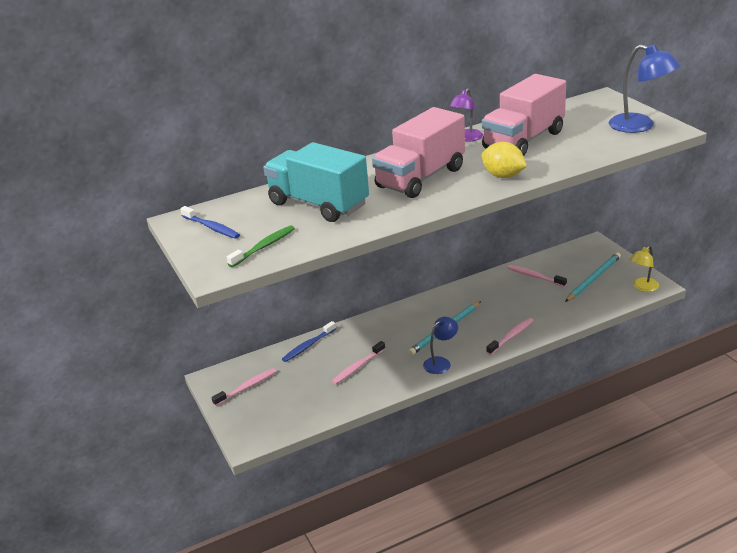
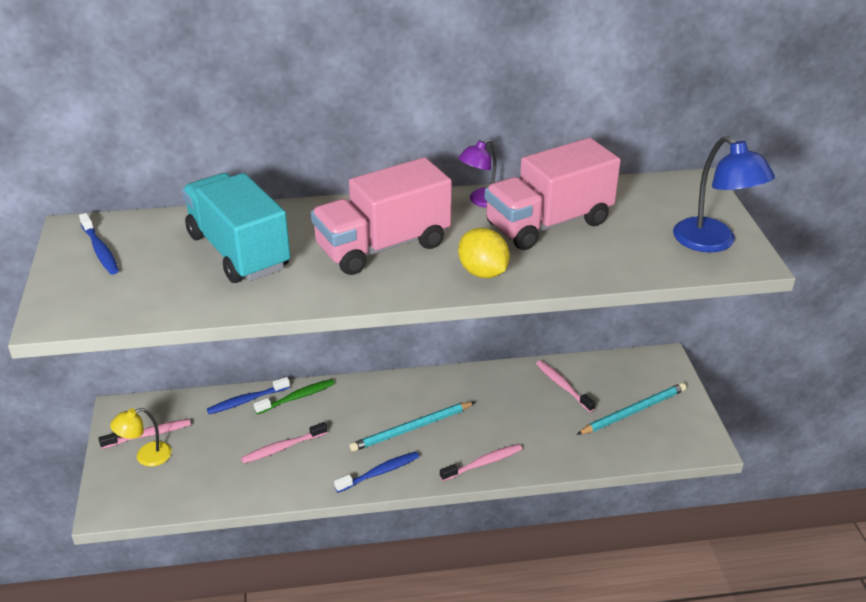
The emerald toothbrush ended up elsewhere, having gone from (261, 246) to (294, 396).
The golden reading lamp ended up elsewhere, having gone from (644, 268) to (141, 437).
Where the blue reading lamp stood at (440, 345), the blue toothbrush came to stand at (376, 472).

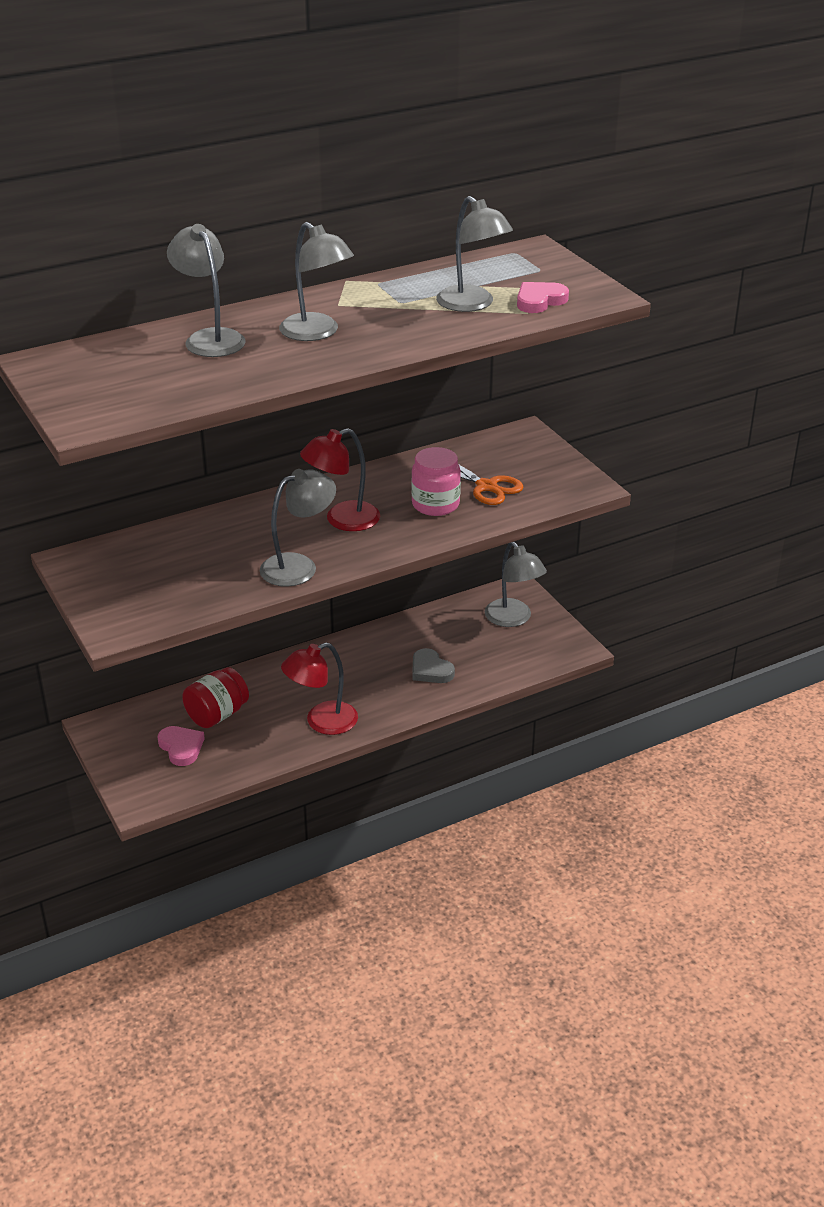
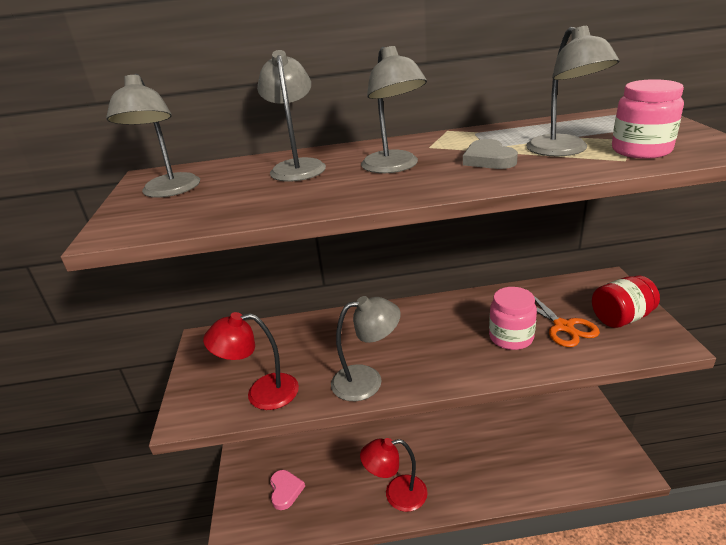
The scarlet jar ended up elsewhere, having gone from (215, 697) to (626, 302).
The scarlet reading lamp ended up elsewhere, having gone from (340, 479) to (251, 361).
The gray heart shape ended up elsewhere, having gone from (433, 665) to (490, 154).
The gray reading lamp ended up elsewhere, having gone from (516, 584) to (153, 136).
Where the pink heart shape stood at (543, 297), the pink jar came to stand at (648, 119).

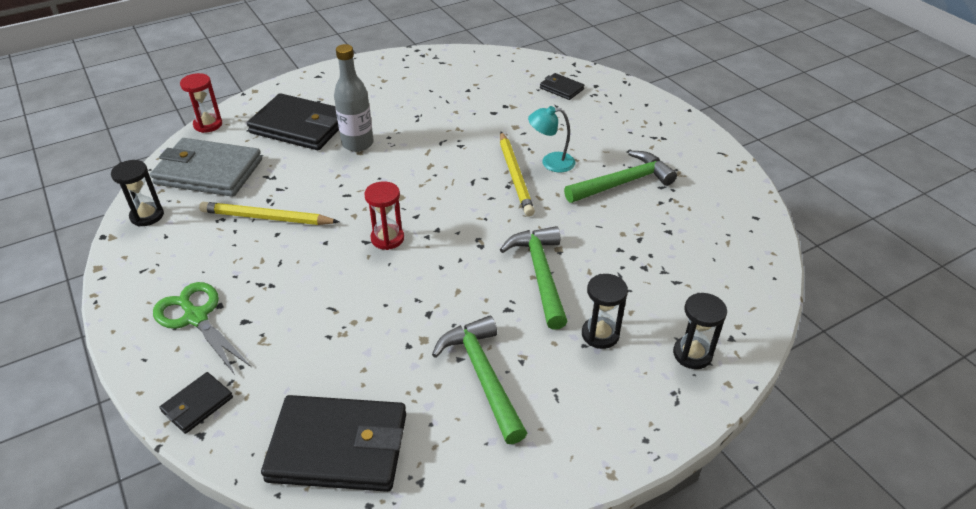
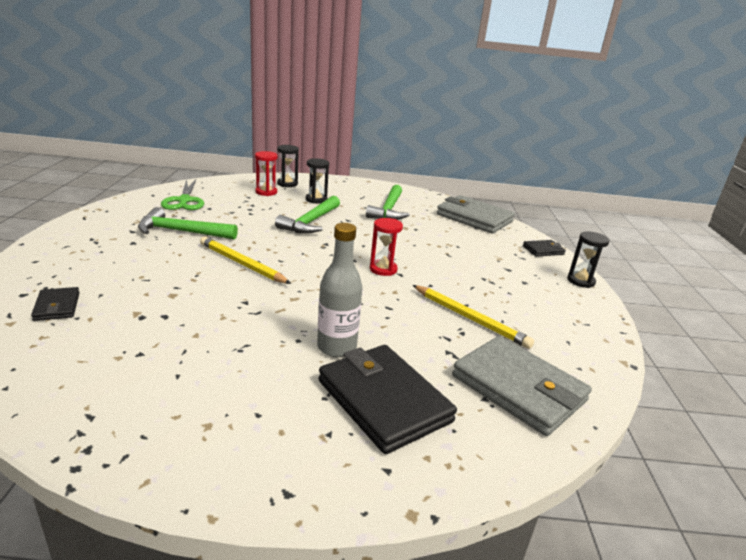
The second view lost the turquoise reading lamp at (551, 139).
The ebony sand timer ended up elsewhere, having gone from (137, 193) to (588, 260).
The emerald shears ended up elsewhere, having gone from (202, 328) to (182, 195).
The scarlet sand timer ended up elsewhere, having gone from (201, 103) to (266, 173).
What was the ebony billfold at (333, 443) turned into the gray billfold at (476, 214).
The golden wooden pencil at (517, 174) ended up facing another way, 75 degrees counterclockwise from before.

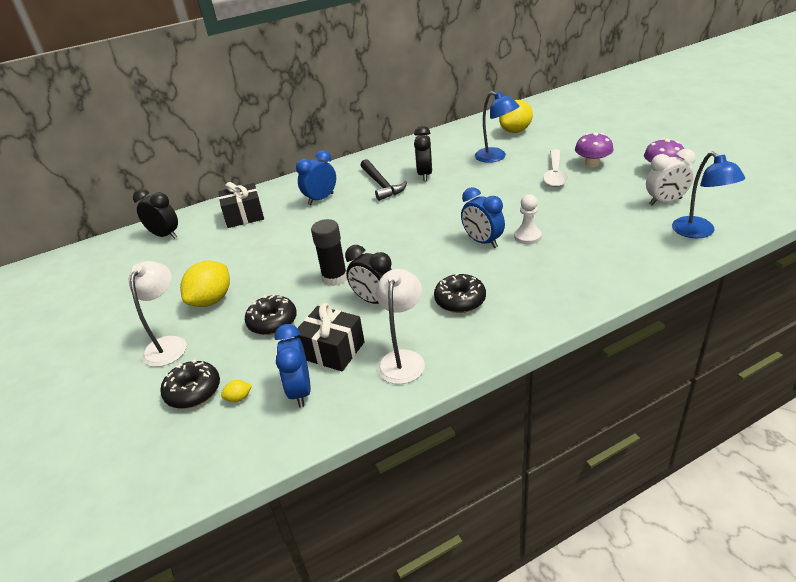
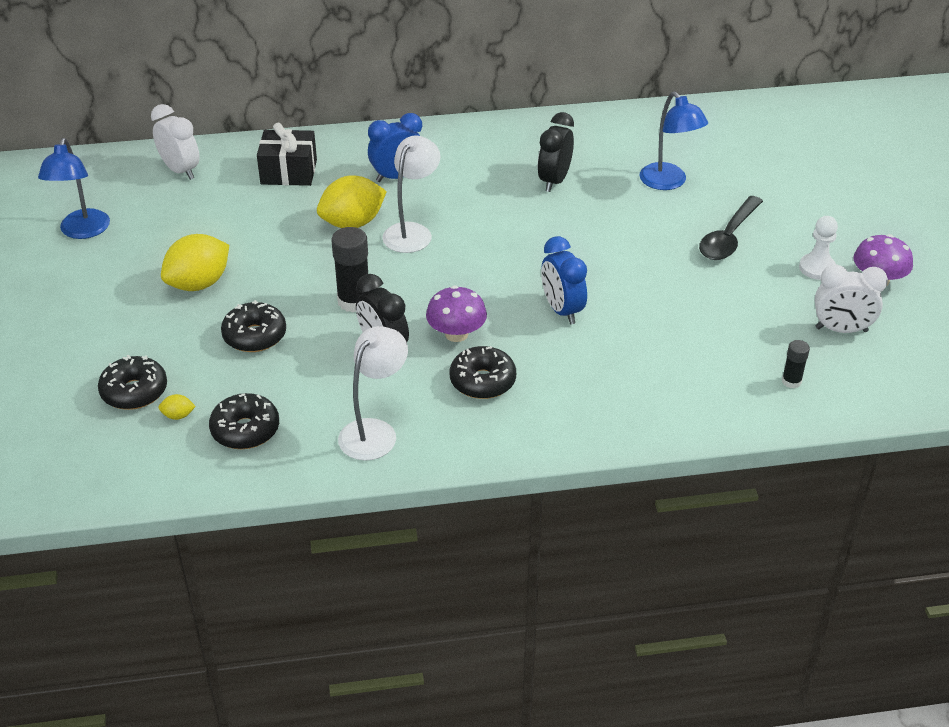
The second view lost the ebony gift at (329, 337).
The second view lost the ebony claw hammer at (383, 180).
The second view gained the ebony glue at (796, 364).
The white reading lamp ended up elsewhere, having gone from (158, 314) to (411, 194).
The golden toy lemon ended up elsewhere, having gone from (516, 116) to (352, 201).
The white pawn ended up elsewhere, having gone from (528, 219) to (818, 248).
The royal purple mushroom ended up elsewhere, having gone from (594, 149) to (456, 313).
The blue reading lamp ended up elsewhere, having gone from (708, 195) to (74, 188).
Where the blue alarm clock stood at (293, 365), the ebony glazed donut came to stand at (244, 421).
What was the ebony alarm clock at (155, 214) turned into the white alarm clock at (175, 142).
What was the white spoon at (555, 168) turned into the ebony spoon at (731, 228).

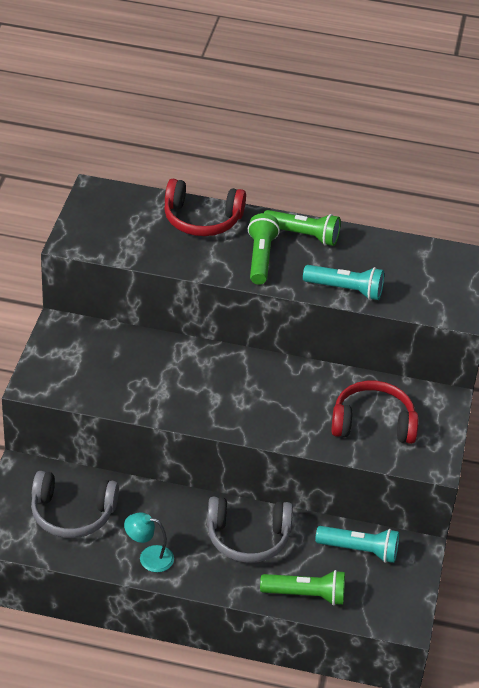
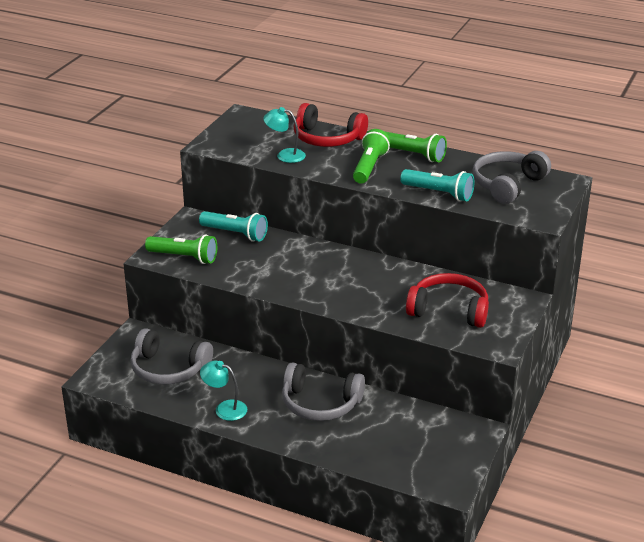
The second view gained the turquoise reading lamp at (284, 135).
The second view gained the gray over-ear headphones at (512, 177).
The emerald flashlight ended up elsewhere, having gone from (302, 587) to (181, 249).
The turquoise flashlight ended up elsewhere, having gone from (357, 544) to (233, 226).

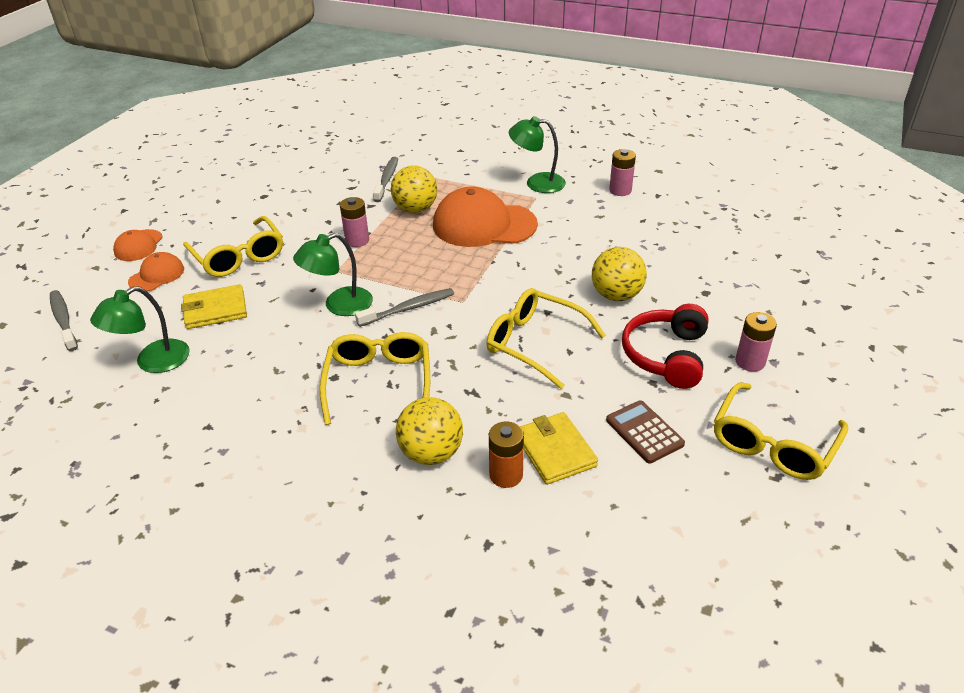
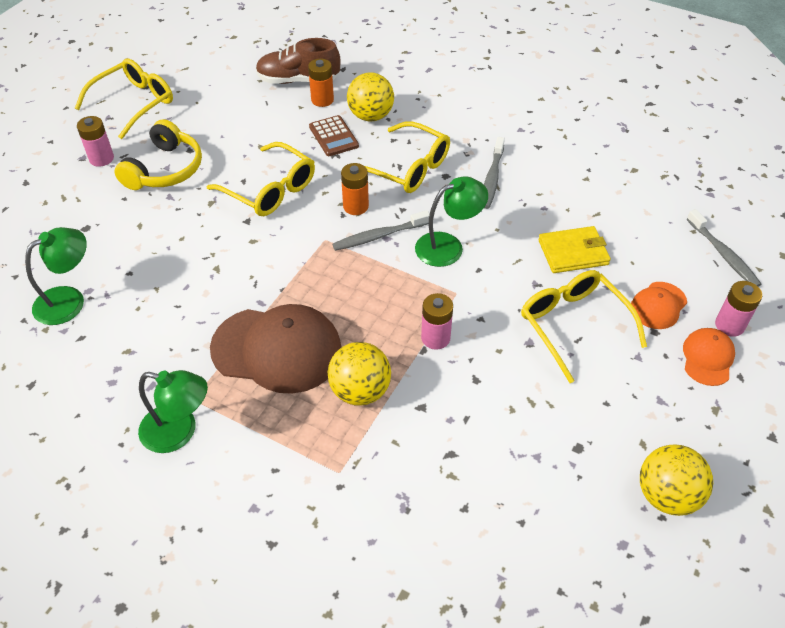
The second view lost the golden billfold at (559, 448).
The second view gained the dark brown sneaker at (298, 61).
The second view gained the orange power cell at (355, 189).
The emerald reading lamp ended up elsewhere, having gone from (140, 329) to (56, 276).
The gray toothbrush ended up elsewhere, having gone from (385, 179) to (494, 173).
The golden ball ended up elsewhere, having gone from (619, 274) to (676, 480).
The dark brown pocket calculator ended up elsewhere, having gone from (645, 432) to (334, 135).
The pink power cell ended up elsewhere, having gone from (622, 172) to (738, 309).
What was the orange baseball cap at (485, 217) turned into the dark brown baseball cap at (275, 349).
What was the scarlet over-ear headphones at (665, 346) turned into the golden over-ear headphones at (158, 154).
The golden spectacles at (375, 378) ended up facing another way, 60 degrees counterclockwise from before.

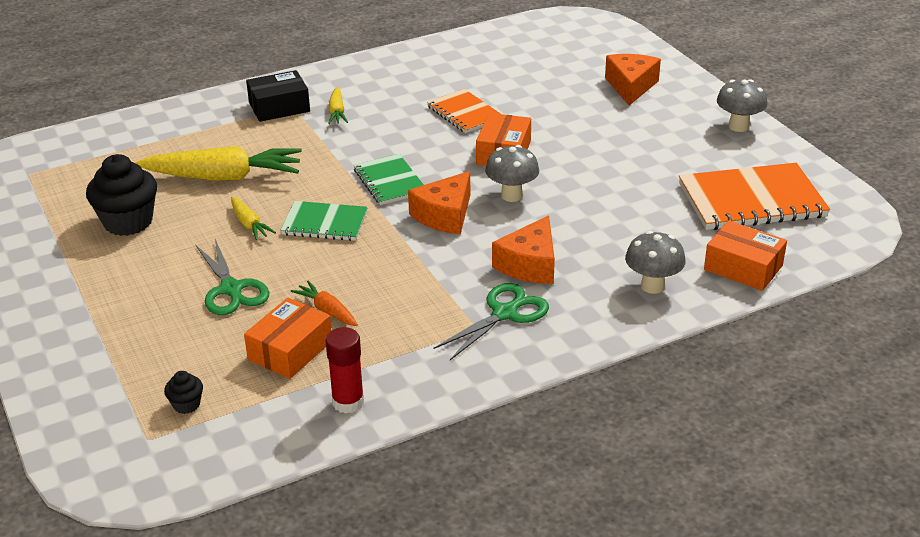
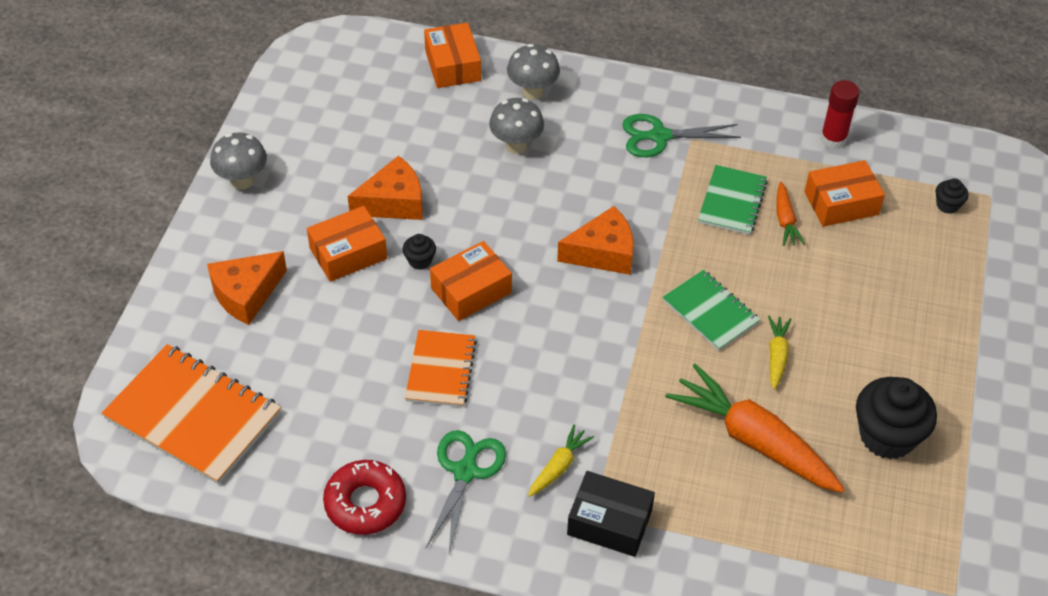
The second view gained the orange box at (347, 244).
The second view gained the scarlet glazed donut at (364, 497).
The second view gained the ebony fairy cake at (419, 252).
The emerald shears ended up elsewhere, having gone from (232, 277) to (466, 491).
The emerald notepad ended up elsewhere, having gone from (389, 179) to (733, 200).
The gray mushroom ended up elsewhere, having gone from (512, 173) to (516, 126).
The orange cheese ended up elsewhere, having gone from (523, 249) to (385, 187).
The orange notepad ended up elsewhere, having gone from (754, 196) to (191, 414).
What was the golden carrot at (219, 163) turned into the orange carrot at (755, 428).

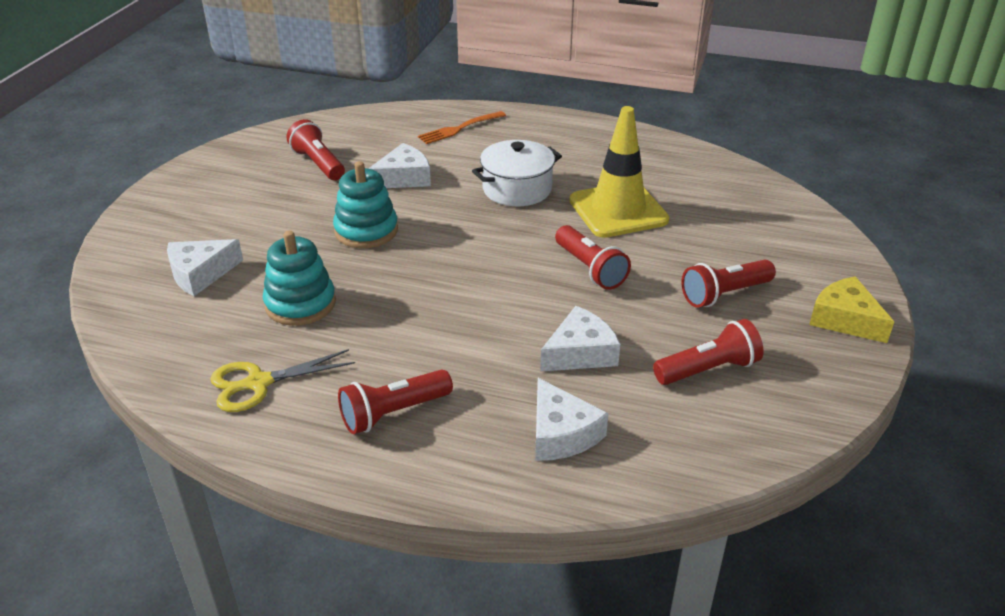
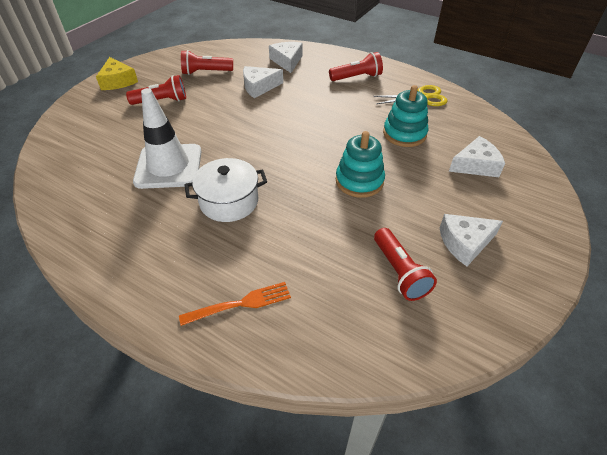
The second view lost the scarlet flashlight at (593, 257).
The white cheese ended up elsewhere, having gone from (399, 165) to (471, 240).
What was the golden safety cone at (619, 172) turned into the white safety cone at (167, 138).

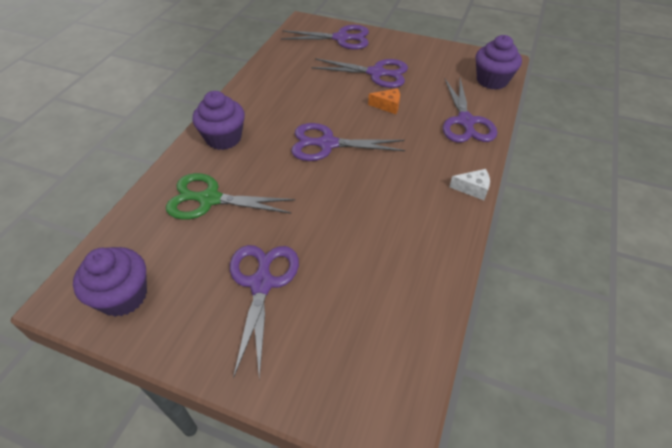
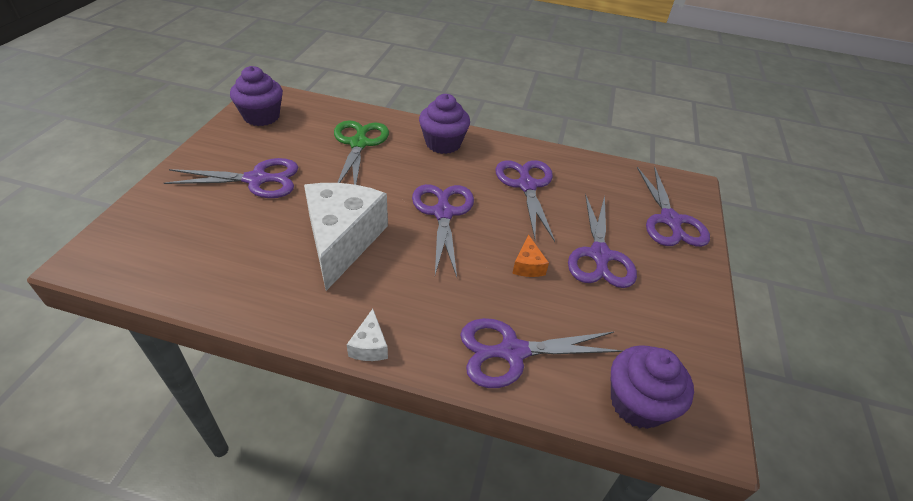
The second view gained the white cheese at (346, 237).
The second view gained the royal purple shears at (525, 201).

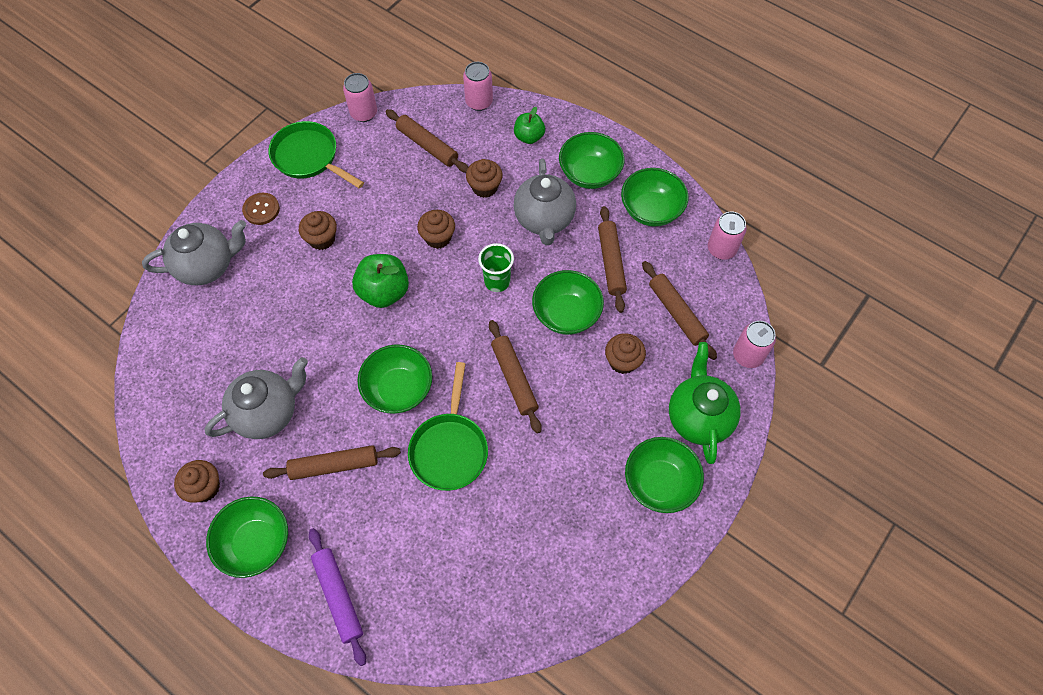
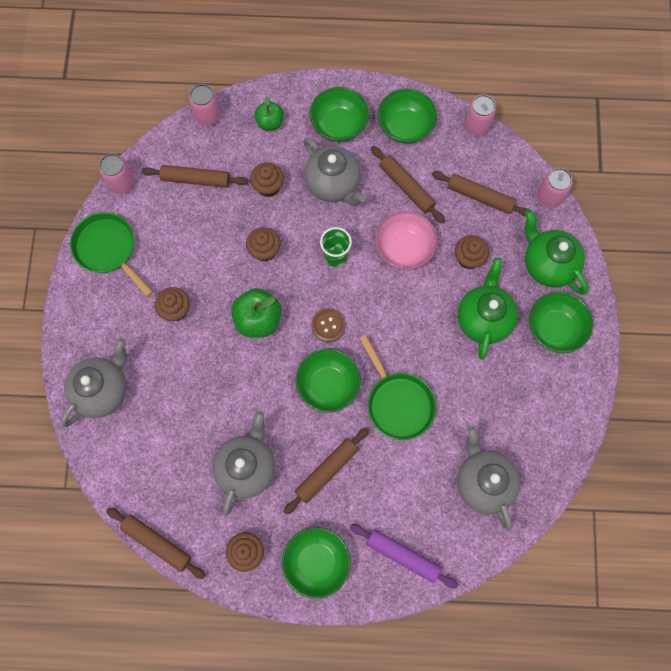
The second view gained the gray china teapot at (488, 478).
The second view gained the emerald china teapot at (488, 309).
The dark brown sewing button ended up elsewhere, having gone from (261, 209) to (328, 325).
The dark brown dough roller ended up elsewhere, having gone from (515, 377) to (156, 543).
What was the emerald bowl at (568, 302) turned into the pink bowl at (406, 240).
The emerald frying pan at (316, 154) ended up facing another way, 45 degrees clockwise from before.

